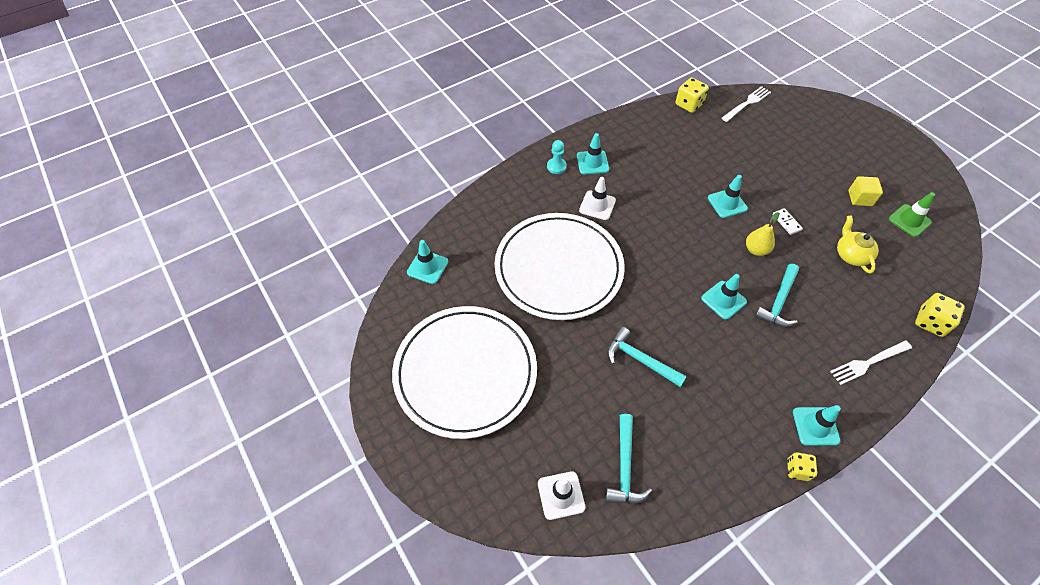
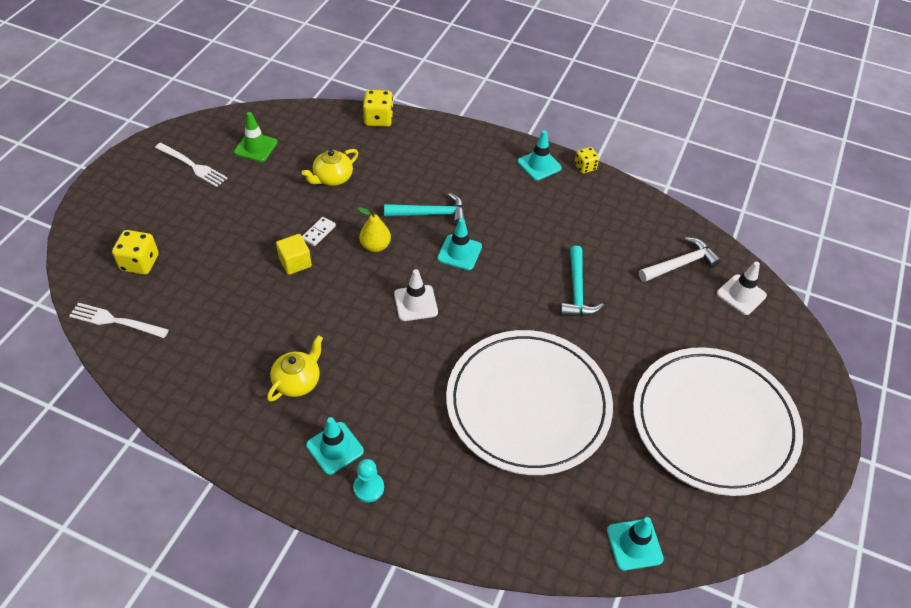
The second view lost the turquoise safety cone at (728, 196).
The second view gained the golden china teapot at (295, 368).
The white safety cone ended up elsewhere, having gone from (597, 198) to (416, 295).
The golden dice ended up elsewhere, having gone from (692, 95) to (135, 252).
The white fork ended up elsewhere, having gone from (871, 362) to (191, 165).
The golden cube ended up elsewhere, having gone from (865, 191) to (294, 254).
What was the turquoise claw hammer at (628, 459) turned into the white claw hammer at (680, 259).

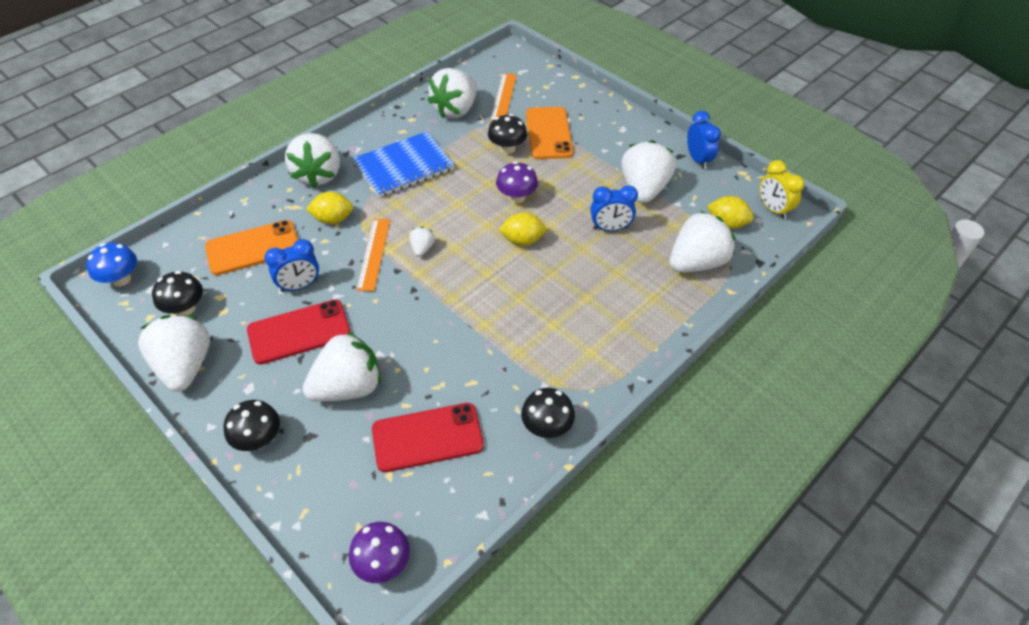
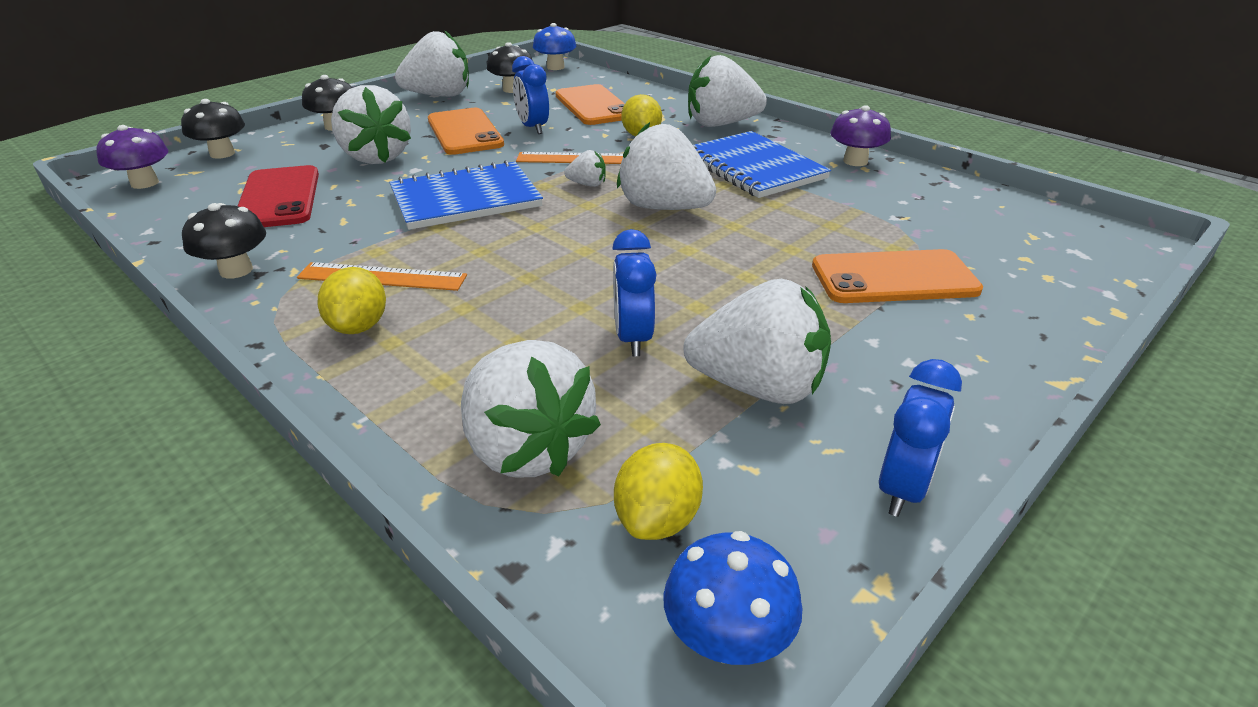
The second view gained the blue notepad at (466, 195).
The white strawberry ended up elsewhere, having gone from (452, 93) to (666, 166).
The ebony mushroom ended up elsewhere, having gone from (507, 134) to (213, 129).
The orange ruler ended up elsewhere, having gone from (503, 97) to (382, 276).
The royal purple mushroom ended up elsewhere, having gone from (517, 182) to (860, 135).
The golden toy lemon ended up elsewhere, having gone from (522, 229) to (351, 300).
Where the golden alarm clock stood at (782, 189), the blue mushroom came to stand at (732, 598).
What was the scarlet phone at (299, 332) turned into the orange phone at (466, 131).
The blue alarm clock at (704, 140) ended up facing another way, 45 degrees counterclockwise from before.

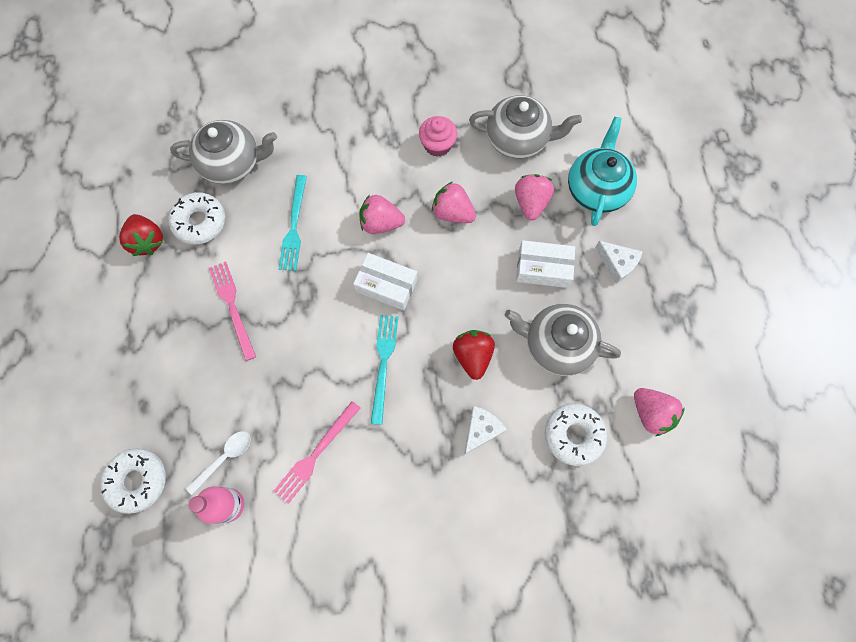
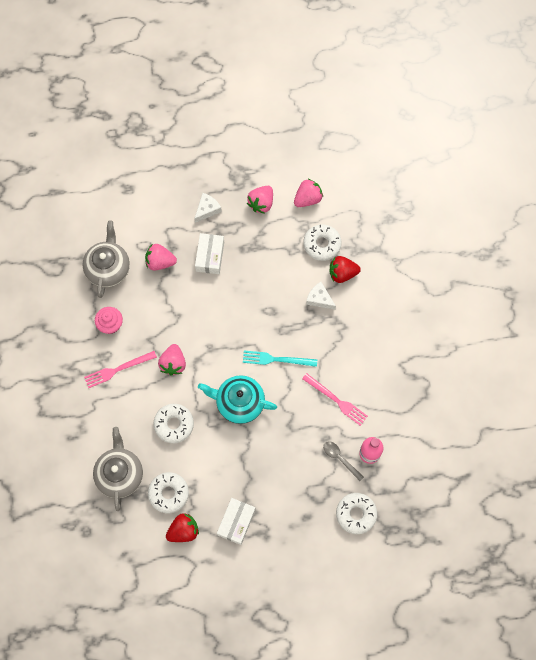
The second view lost the gray china teapot at (563, 340).
The pink fork ended up elsewhere, having gone from (232, 311) to (120, 369).
The white box ended up elsewhere, having gone from (385, 282) to (236, 521).
The pink strawberry ended up elsewhere, having gone from (454, 202) to (260, 200).
The scarlet strawberry ended up elsewhere, having gone from (474, 355) to (345, 269).
The turquoise china teapot ended up elsewhere, having gone from (602, 171) to (237, 399).
Where the turquoise fork stood at (292, 223), the white glazed donut came to stand at (174, 423).
What was the white spoon at (218, 463) turned into the gray spoon at (343, 461).

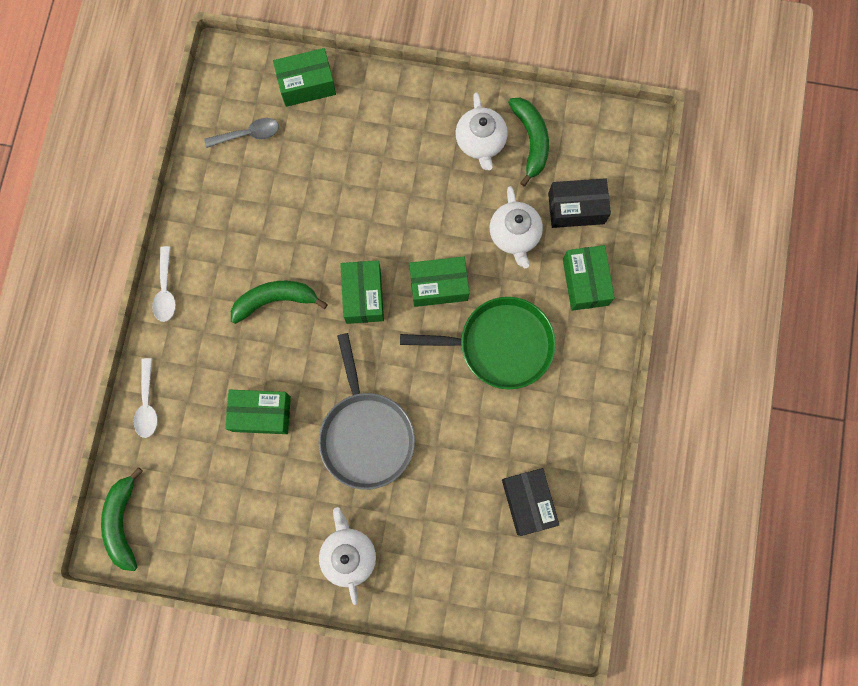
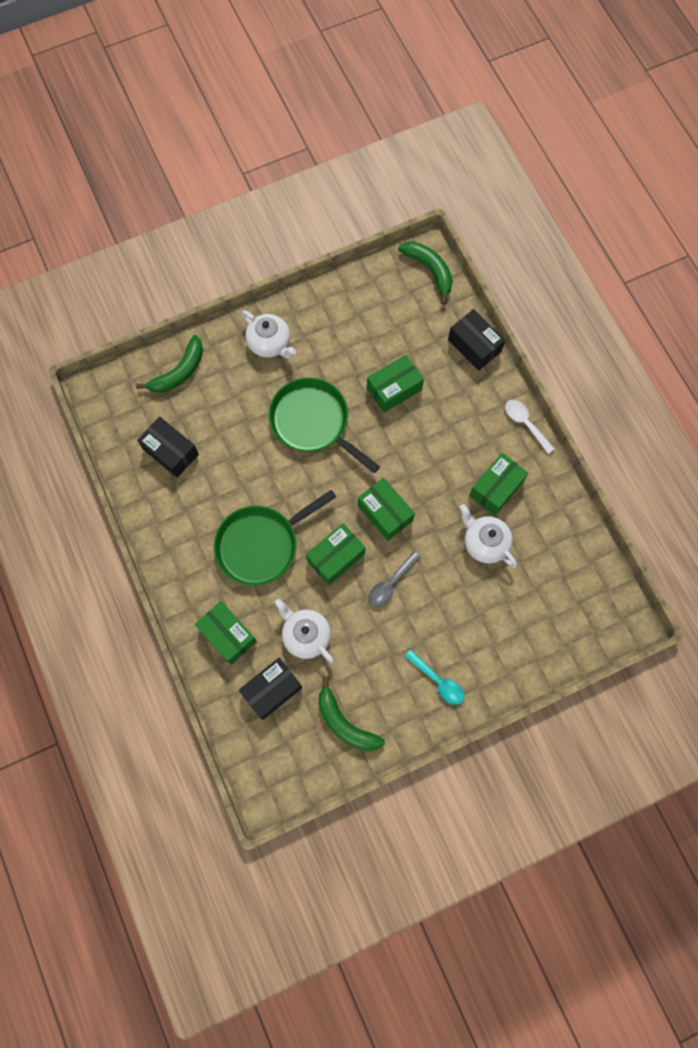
The second view gained the turquoise spoon at (434, 677).
The gray spoon ended up elsewhere, having gone from (241, 133) to (394, 579).
The emerald toy banana ended up elsewhere, having gone from (279, 302) to (169, 364).
The emerald box ended up elsewhere, having gone from (304, 77) to (499, 484).
The white china teapot ended up elsewhere, having gone from (482, 131) to (488, 536).
Where the white spoon stood at (146, 398), the ebony box came to stand at (476, 340).
What was the gray frying pan at (367, 411) turned into the emerald frying pan at (324, 425).

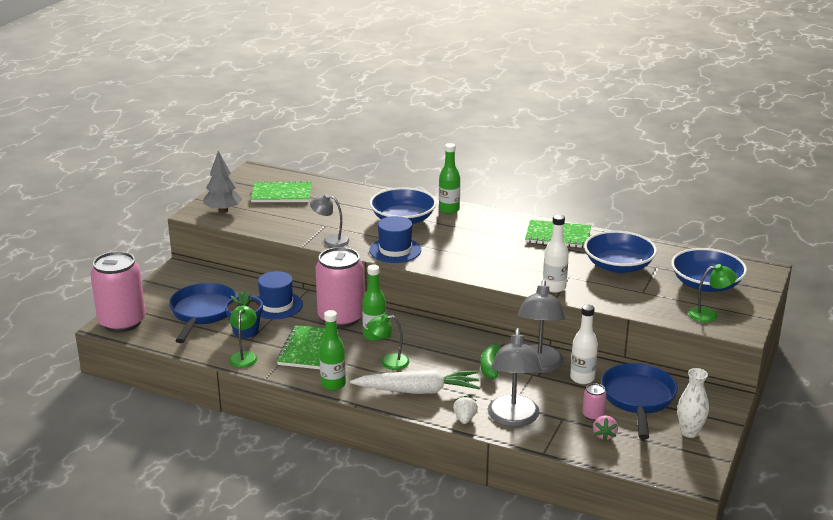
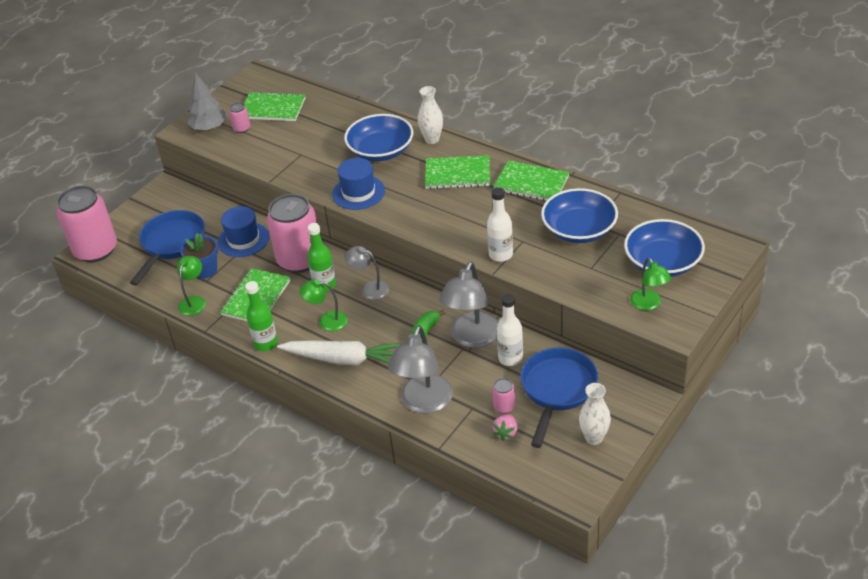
The second view lost the white strawberry at (465, 410).
The second view gained the pink tin at (239, 117).
The second view gained the emerald notepad at (457, 172).
The gray reading lamp ended up elsewhere, having gone from (329, 220) to (367, 273).
Where the emerald flask stood at (449, 178), the white vase came to stand at (430, 115).
The emerald reading lamp at (712, 293) ended up facing another way, 60 degrees clockwise from before.

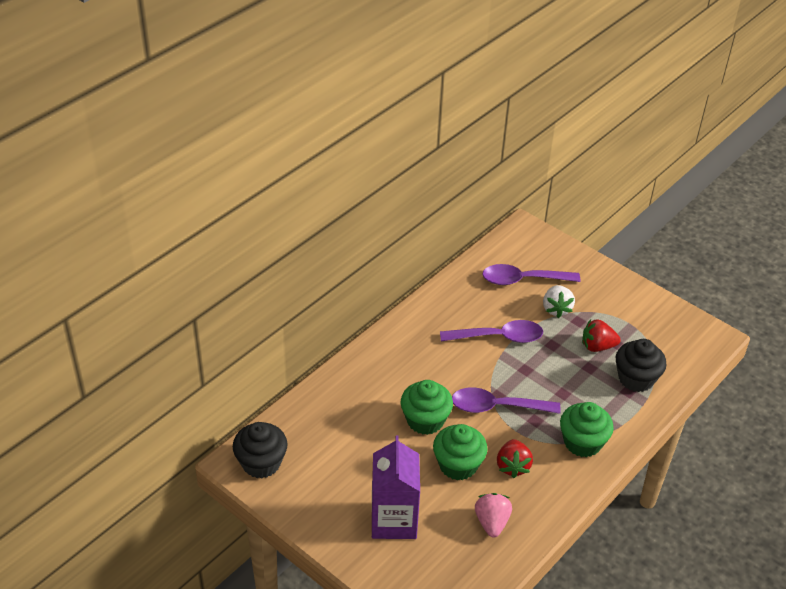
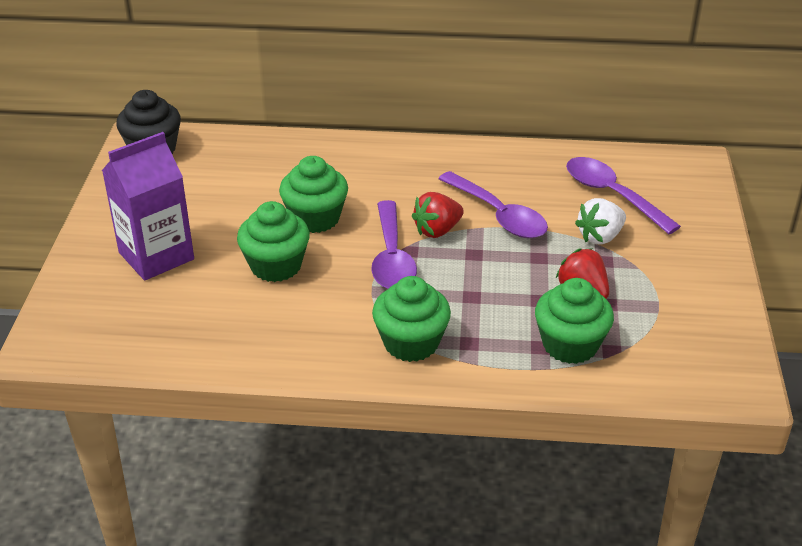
The second view lost the pink strawberry at (493, 515).
The scarlet strawberry ended up elsewhere, having gone from (515, 458) to (438, 215).
What was the ebony fairy cake at (641, 365) turned into the emerald fairy cake at (574, 321).
The royal purple spoon at (506, 400) ended up facing another way, 150 degrees counterclockwise from before.

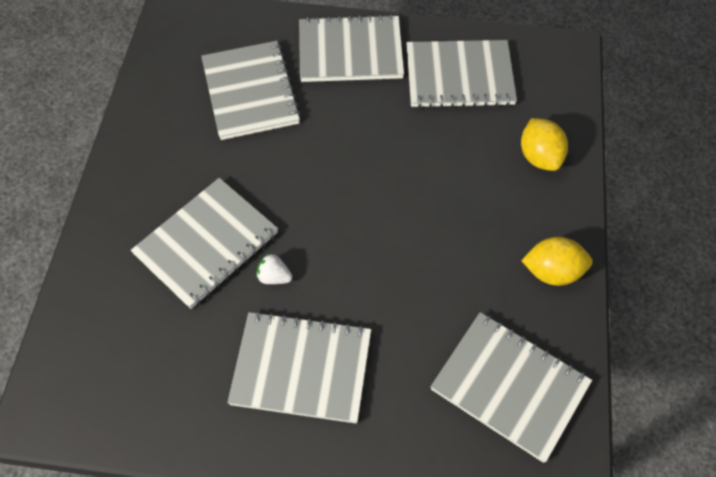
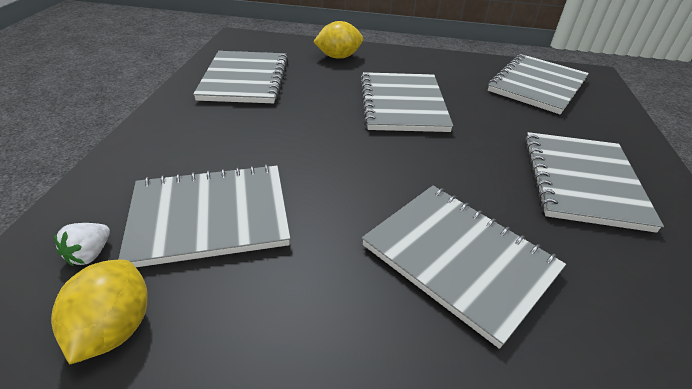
The white strawberry ended up elsewhere, having gone from (274, 268) to (82, 244).
The gray notepad ended up elsewhere, having gone from (351, 48) to (406, 102).
The golden toy lemon ended up elsewhere, having gone from (557, 261) to (99, 312).

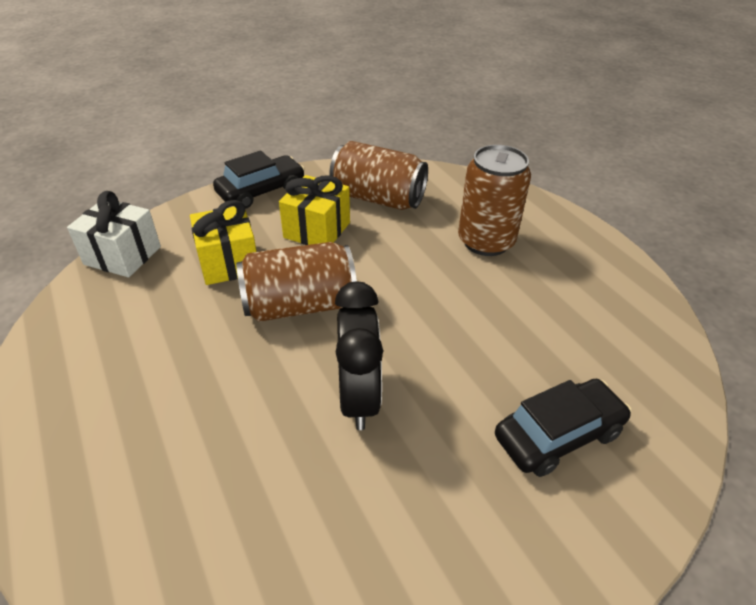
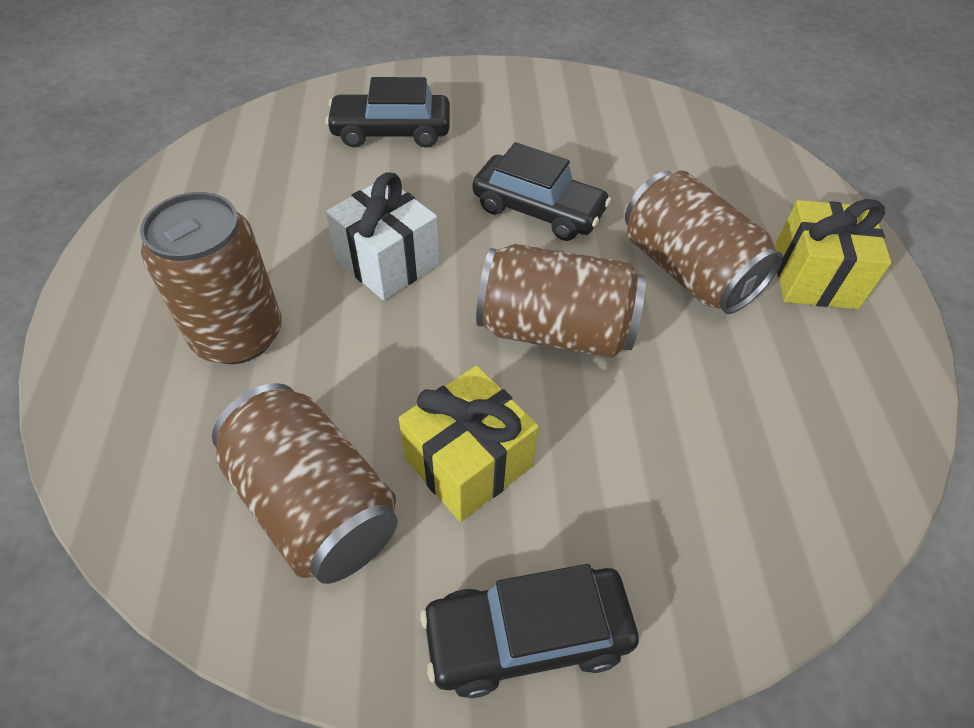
The second view gained the dark brown tin at (704, 242).
The white gift ended up elsewhere, having gone from (114, 234) to (383, 236).
The golden gift ended up elsewhere, having gone from (223, 242) to (833, 254).
Where the ebony alarm clock stood at (359, 355), the ebony automobile came to stand at (542, 191).

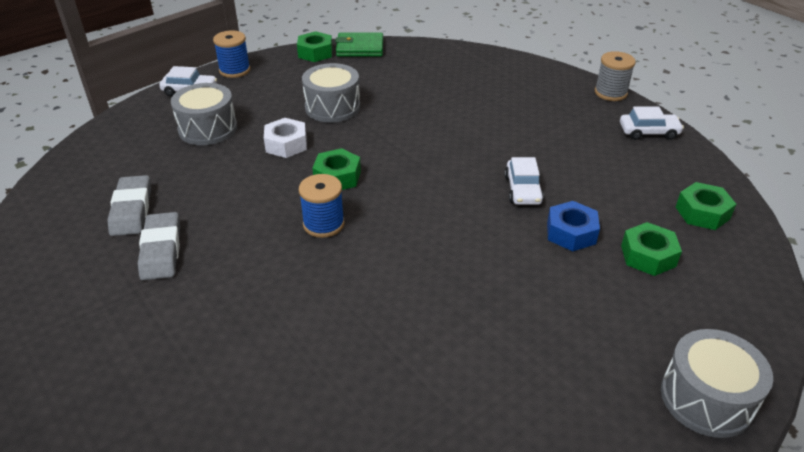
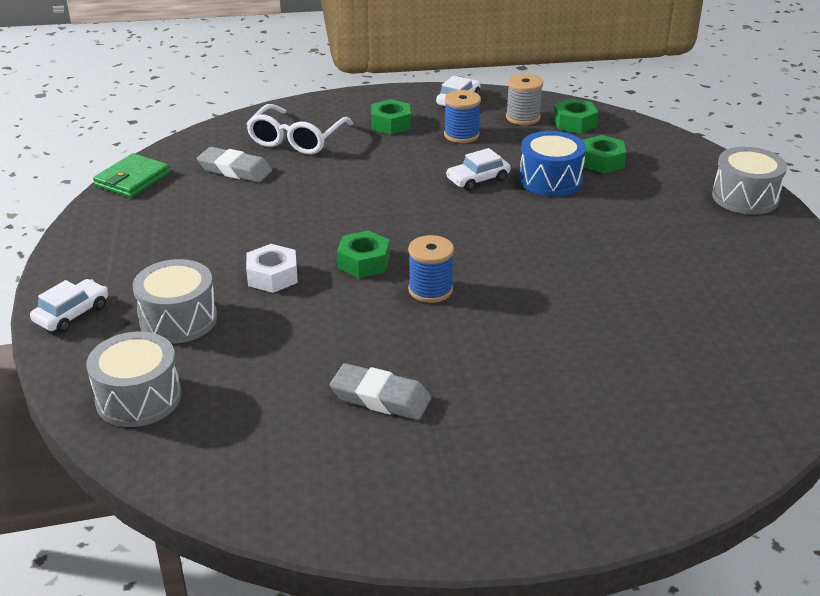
The second view gained the white spectacles at (299, 129).
The gray eraser ended up elsewhere, having gone from (129, 205) to (234, 164).
The blue spool ended up elsewhere, having gone from (231, 54) to (462, 116).
The emerald nut ended up elsewhere, having gone from (315, 46) to (391, 117).
The gray toy drum ended up elsewhere, having gone from (331, 92) to (133, 379).
The gray spool ended up elsewhere, having gone from (615, 76) to (524, 99).
Where the blue nut stood at (573, 226), the blue toy drum came to stand at (552, 163).
The white automobile at (524, 181) ended up facing another way, 120 degrees clockwise from before.

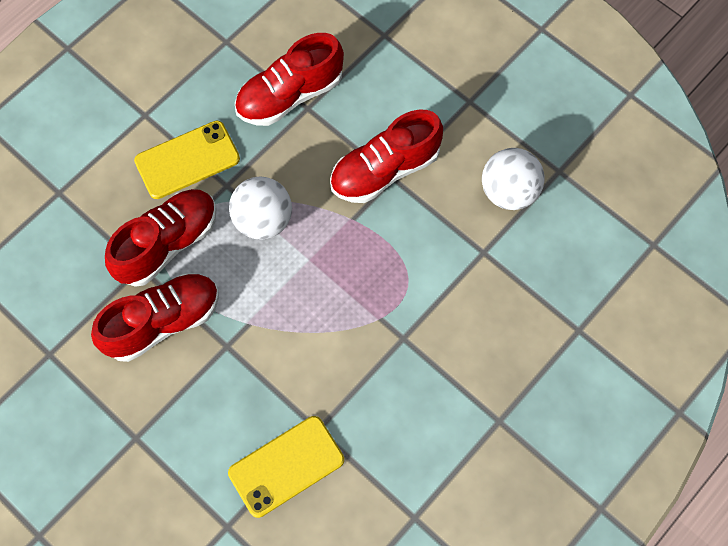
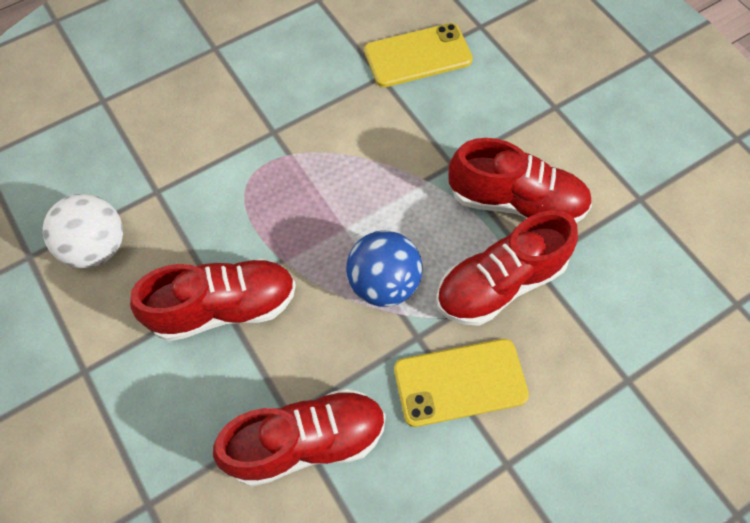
What was the white ball at (260, 208) turned into the blue ball at (384, 268).
The scarlet sneaker at (155, 317) ended up facing another way, 150 degrees counterclockwise from before.

